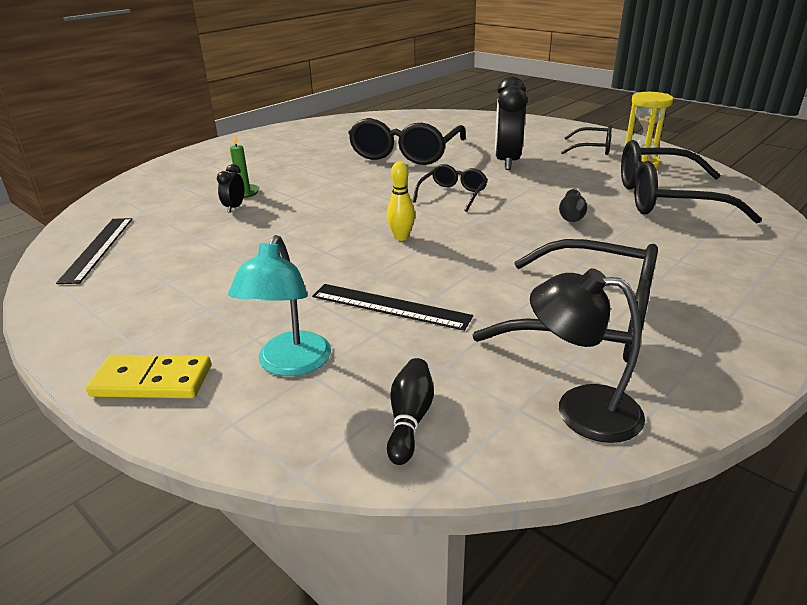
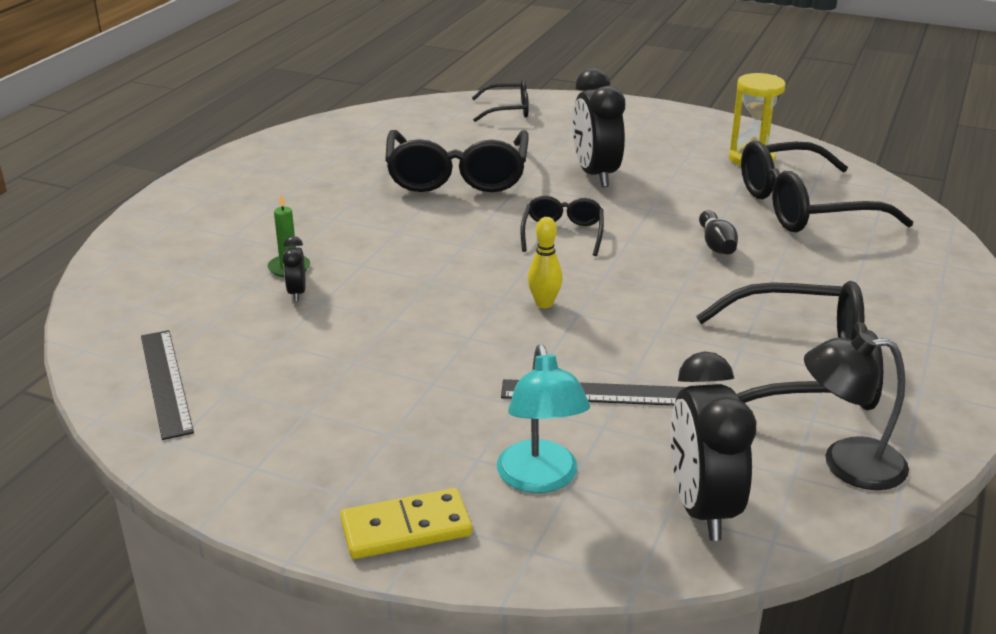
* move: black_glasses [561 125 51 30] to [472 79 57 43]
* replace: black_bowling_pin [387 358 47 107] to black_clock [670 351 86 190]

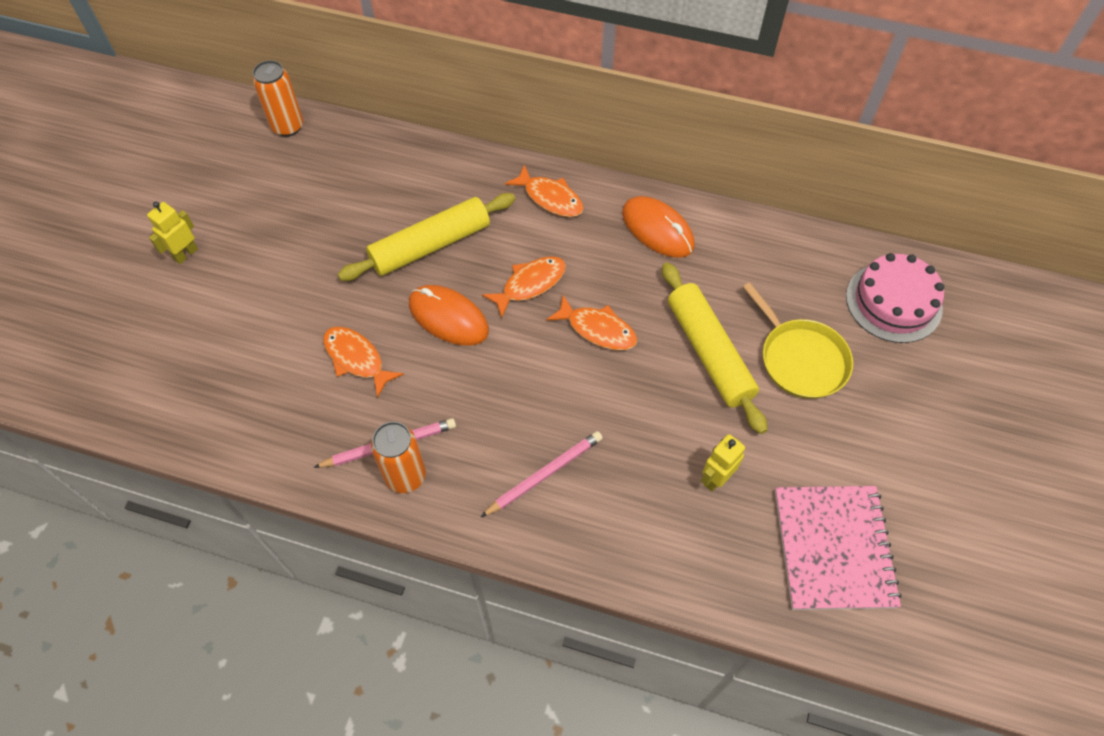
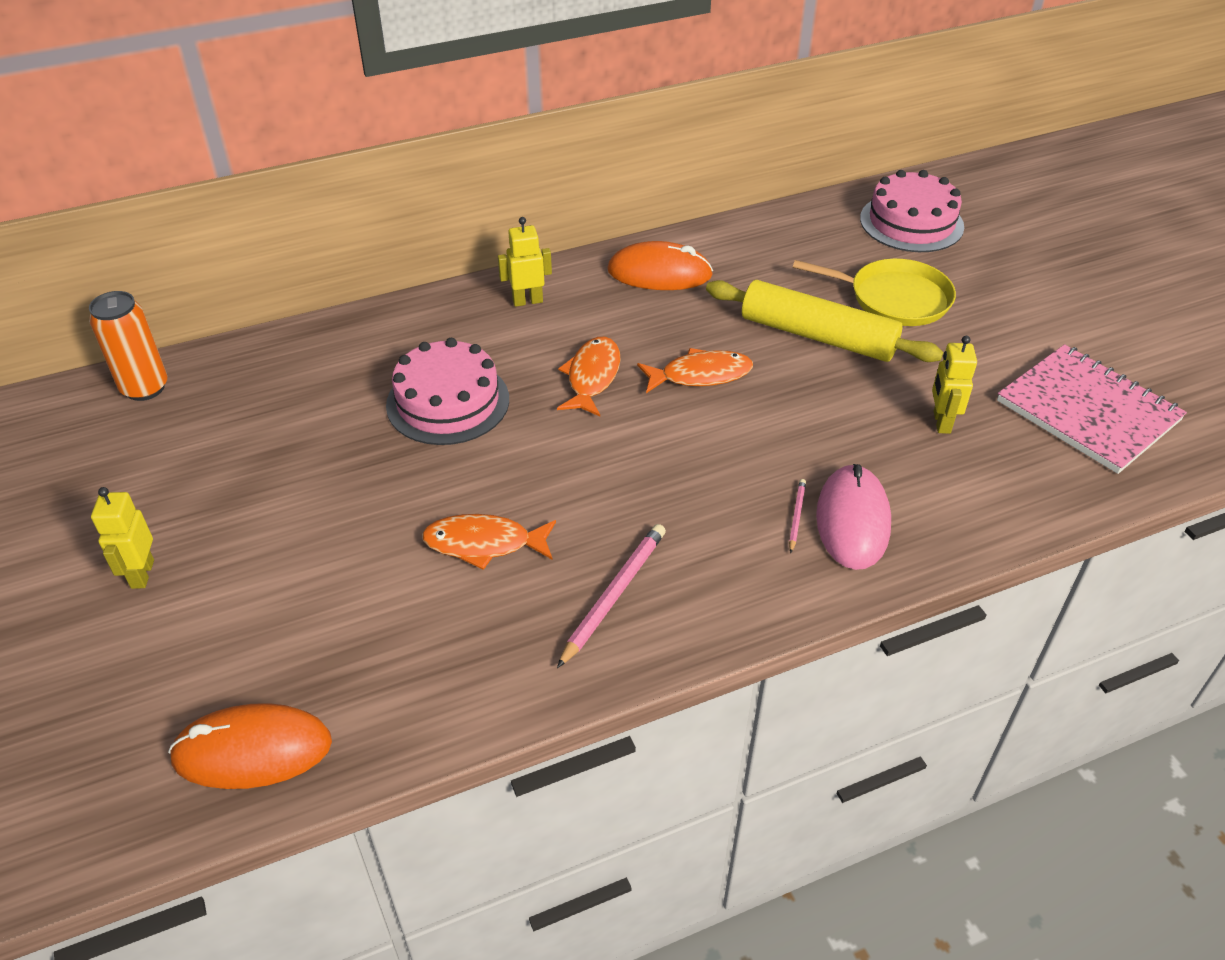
* move: orange_mouse [409 285 80 61] to [168 703 164 86]
* replace: yellow_rolling_pin [338 193 177 88] to pink_cake [386 338 123 107]
* replace: orange_fish [505 165 79 52] to yellow_robot [498 217 54 90]
* resize: pink_pencil [481 431 122 86] = [789 479 17 74] x0.53
* insert: pink_mouse [816 464 75 106]
* delete: orange_can [371 421 55 72]

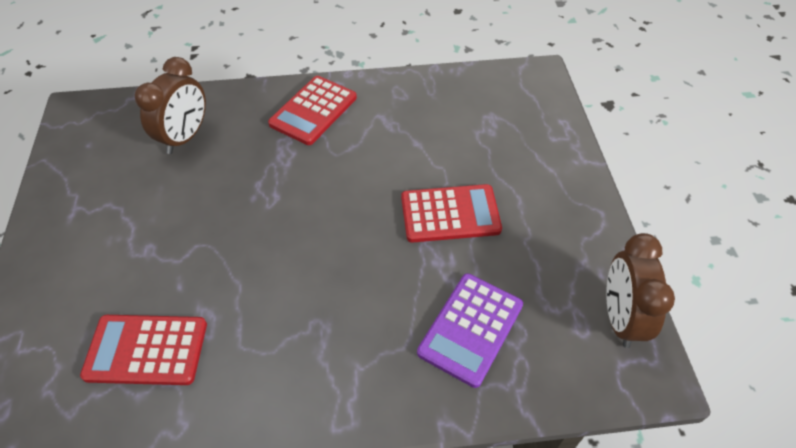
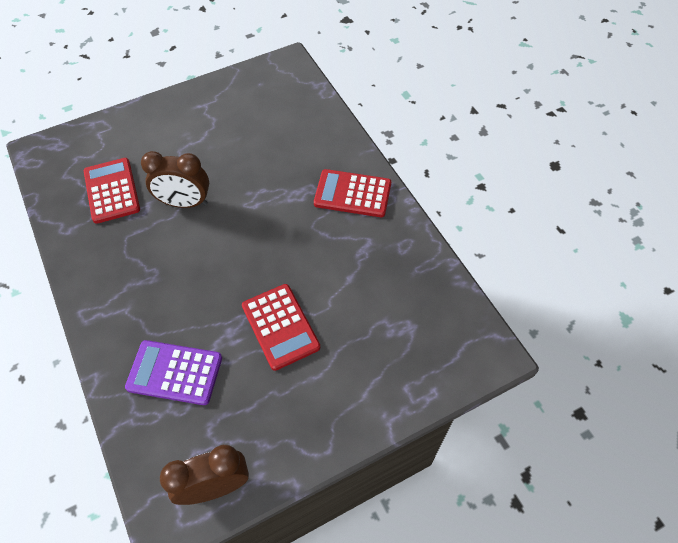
* move: brown_clock [135 57 71 97] to [141 151 68 57]

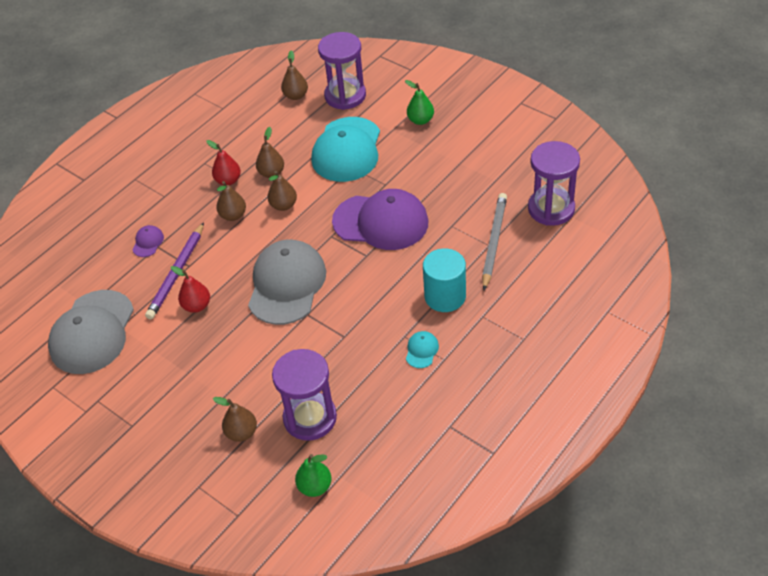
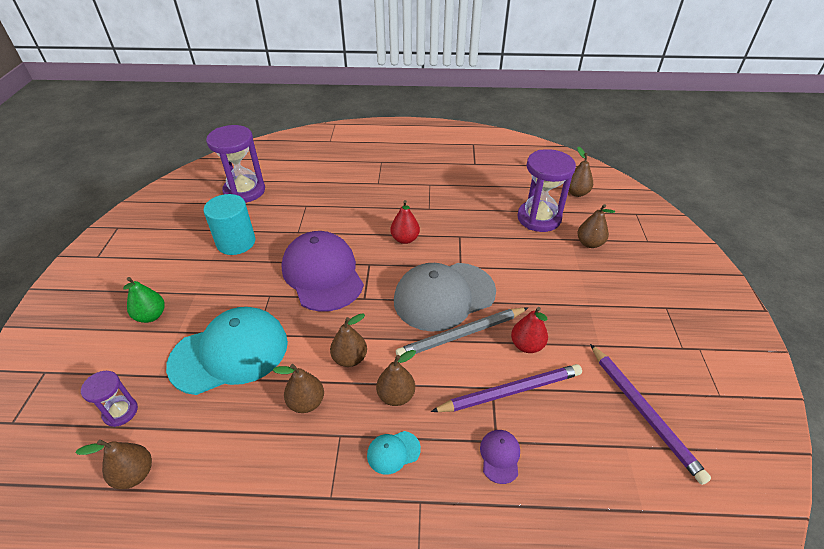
* resize: purple_hourglass [318 32 48 78] = [81 371 57 56] x0.53
* move: turquoise_cylinder [423 248 43 64] to [204 194 52 61]
* move: turquoise_cap [406 331 33 37] to [367 431 54 44]
* move: red_pear [206 140 35 46] to [390 200 30 44]
* move: grey_pencil [482 193 25 97] to [396 308 132 48]
* rotate: purple_cap [132 225 32 32] = [480 430 40 54] 120 degrees clockwise
* recolor: green_pear [295 454 37 43] to brown_pear [569 147 24 50]
* replace: grey_cap [48 290 86 84] to purple_pencil [590 344 121 141]

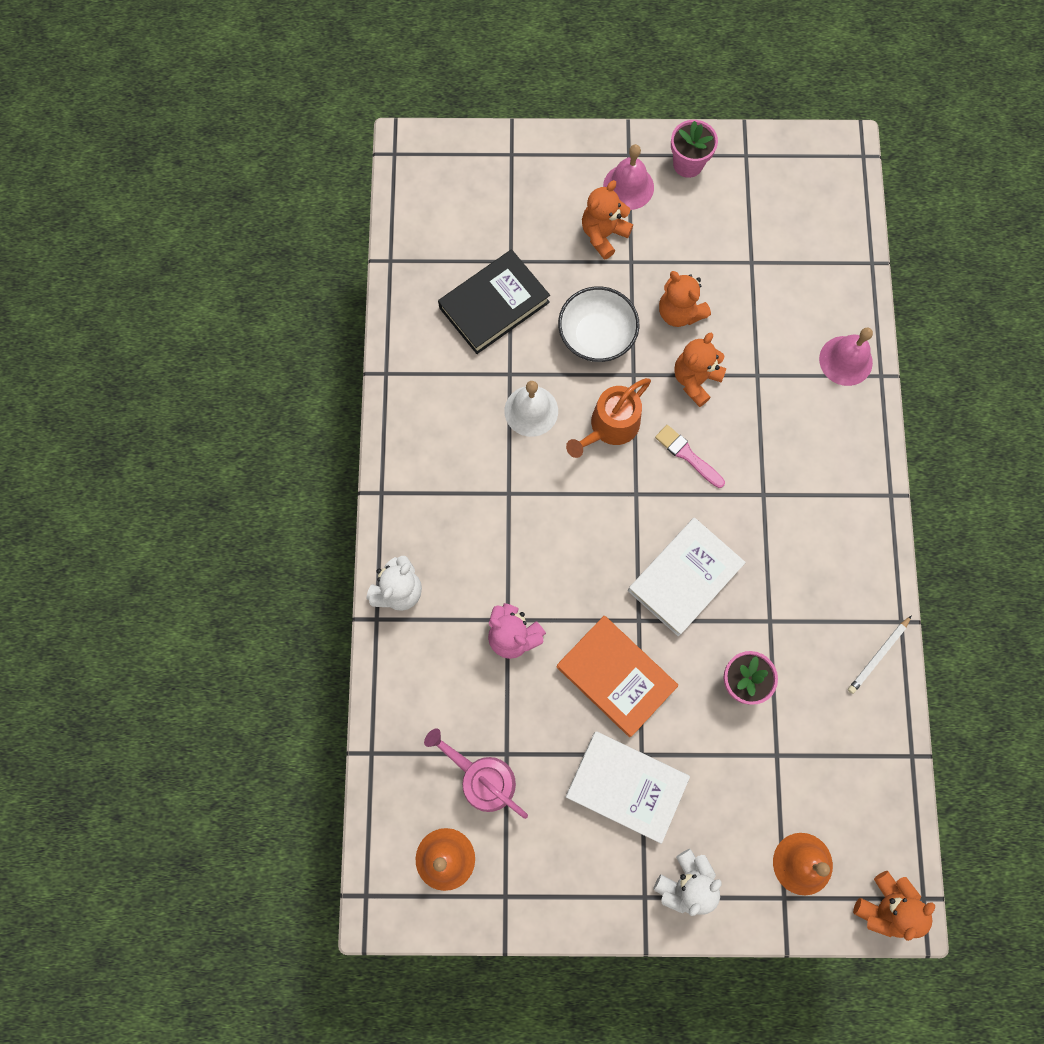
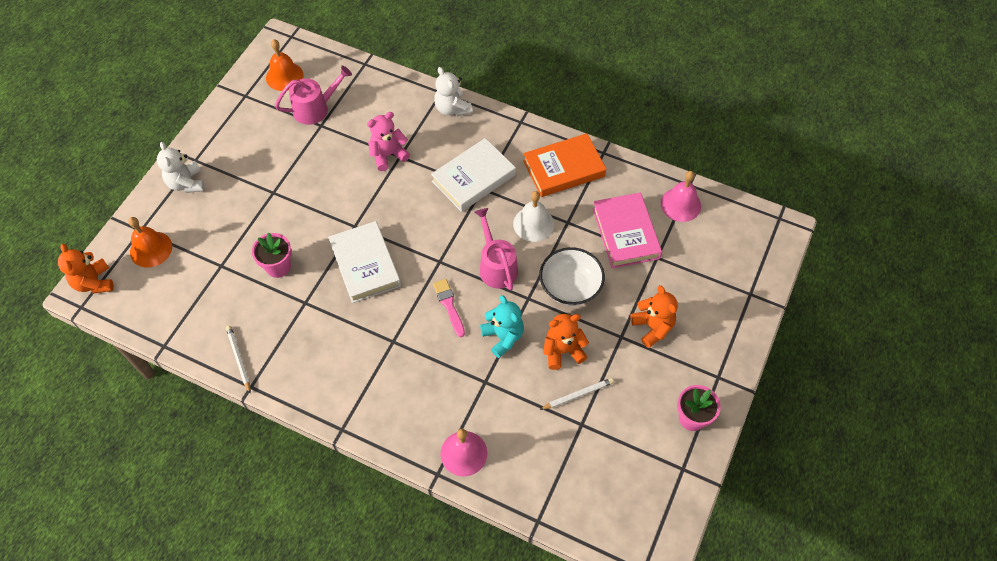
* move: white_book [565 731 125 113] to [431 138 85 74]
* rotate: pink_brush [655 425 70 63] = [433 279 32 58] 90 degrees counterclockwise
* recolor: orange_watering_can [566 378 85 80] to pink_watering_can [474 208 44 82]
* recolor: orange_teddy_bear [674 333 52 74] to turquoise_teddy_bear [480 295 44 63]
* move: orange_book [557 616 121 121] to [523 133 83 64]
* insert: white_pencil [539 378 75 32]
* recolor: black_book [438 249 112 105] to pink_book [592 192 70 76]
* move: pink_bell [603 144 51 66] to [661 171 40 51]

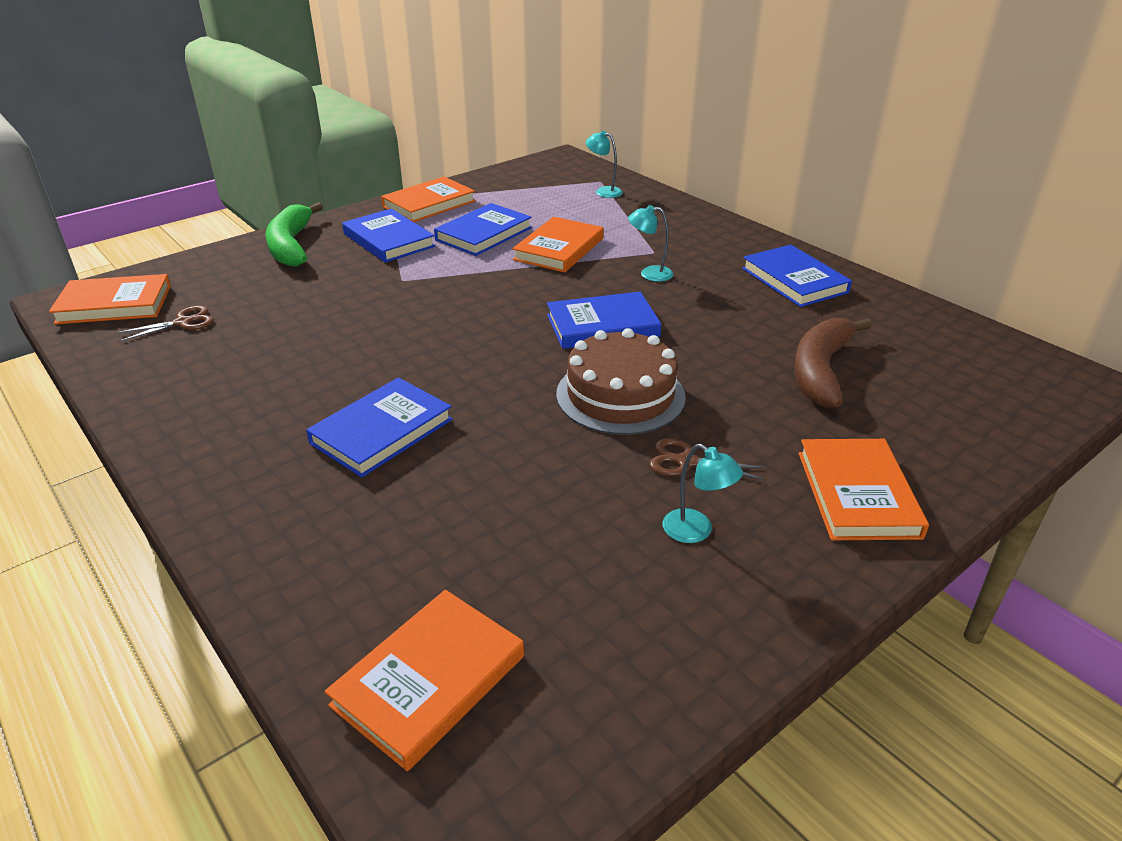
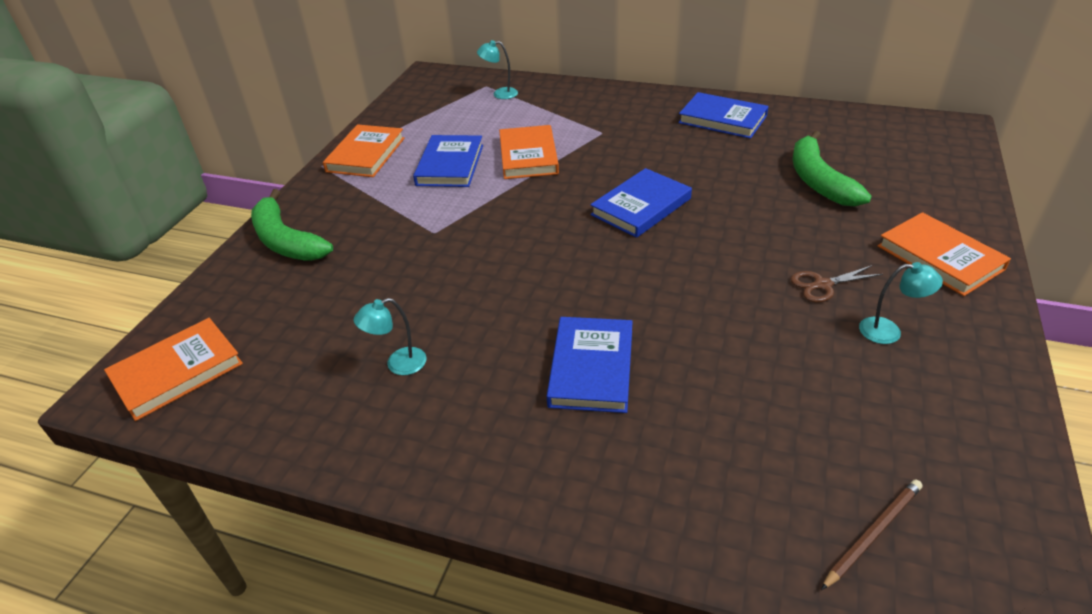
* move: turquoise_lamp [628 205 45 77] to [354 298 73 77]
* recolor: brown_banana [794 318 78 89] to green_banana [793 131 79 75]
* replace: orange_book [325 590 199 181] to brown_pencil [821 480 101 110]
* delete: brown_scissors [115 306 99 36]
* delete: blue_book [342 209 93 54]
* delete: brown_cake [556 328 130 107]

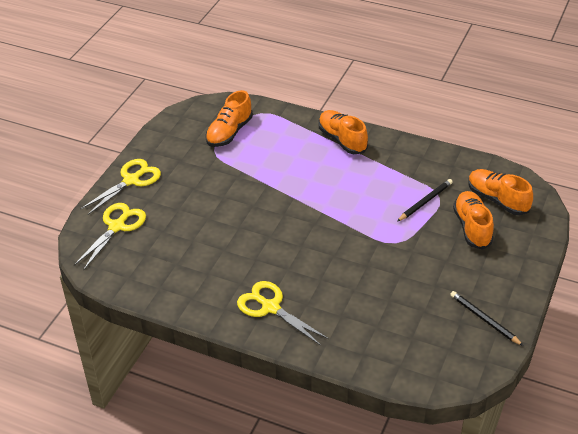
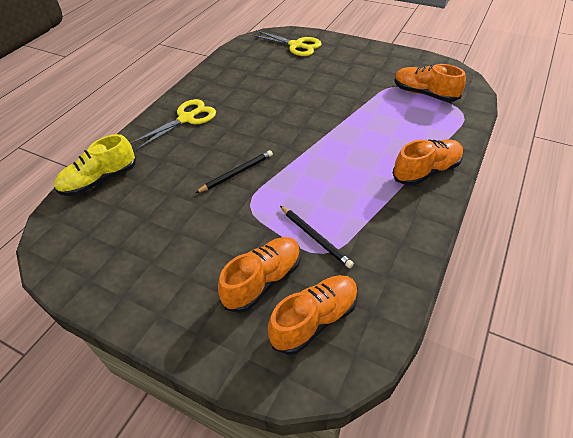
* insert: yellow_shoe [54 134 82 62]
* move: black_pencil [450 291 74 55] to [196 150 77 43]
* rotate: orange_shoe [453 191 41 59] = [218 237 82 76] 45 degrees counterclockwise
* delete: yellow_scissors [80 159 81 56]

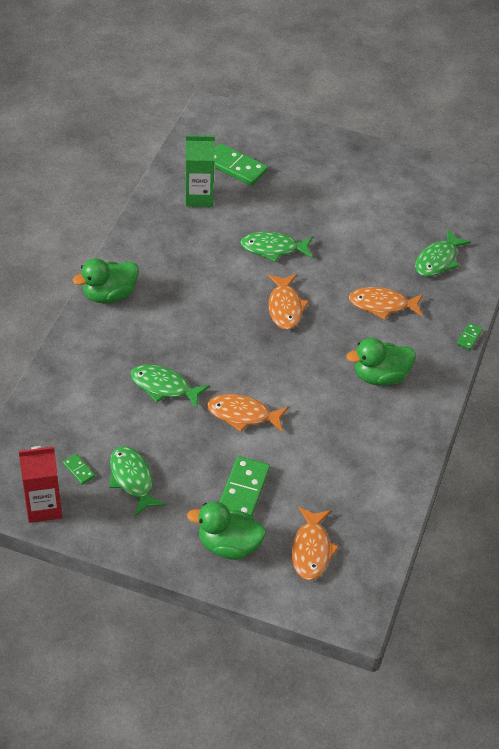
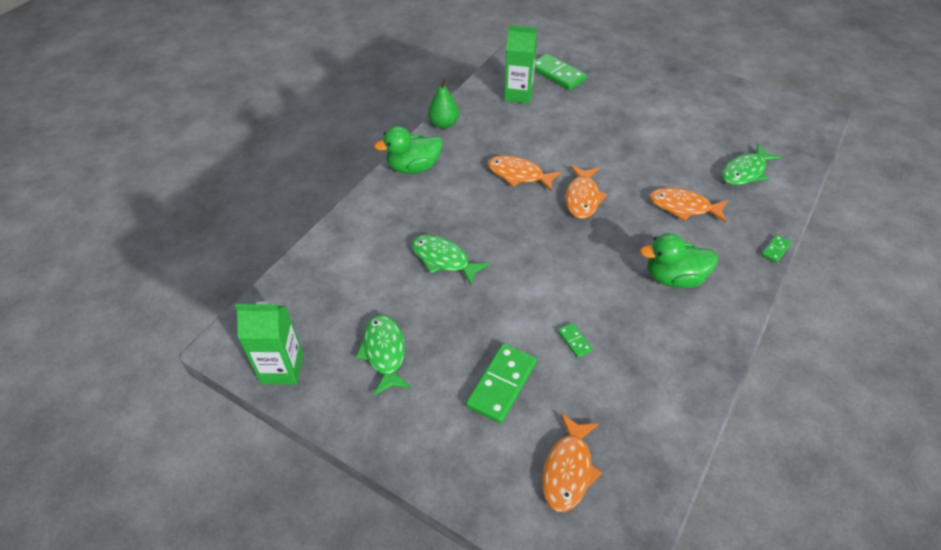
* recolor: red_carton [19 446 43 77] to green_carton [235 301 68 84]
* insert: green_pear [428 78 31 51]
* move: orange_fish [207 394 82 38] to [487 155 74 37]
* move: green_domino [63 454 32 31] to [558 323 35 35]
* delete: green_duck [187 501 79 59]
* delete: green_fish [240 232 73 30]

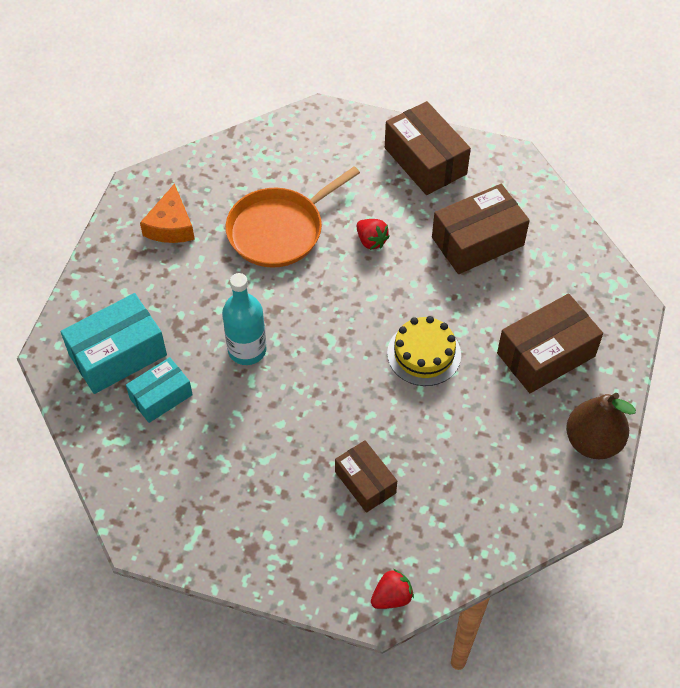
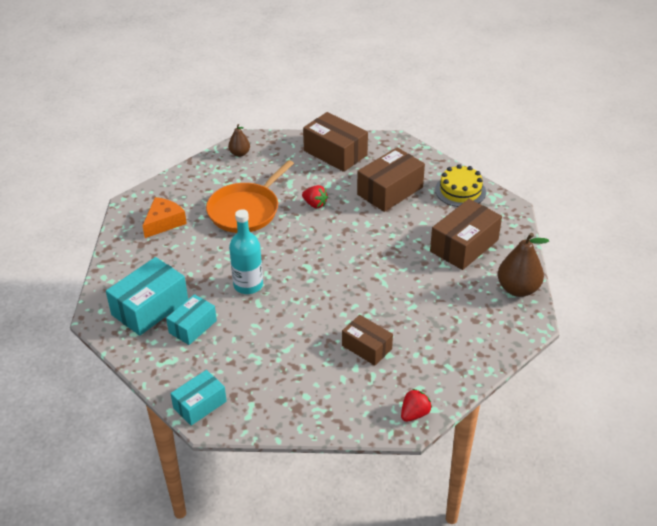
* rotate: orange_cheese [140 183 55 60] = [143 197 44 41] 135 degrees counterclockwise
* insert: turquoise_box [170 370 57 56]
* insert: brown_pear [228 124 22 33]
* move: yellow_cake [387 316 74 70] to [435 164 51 43]

